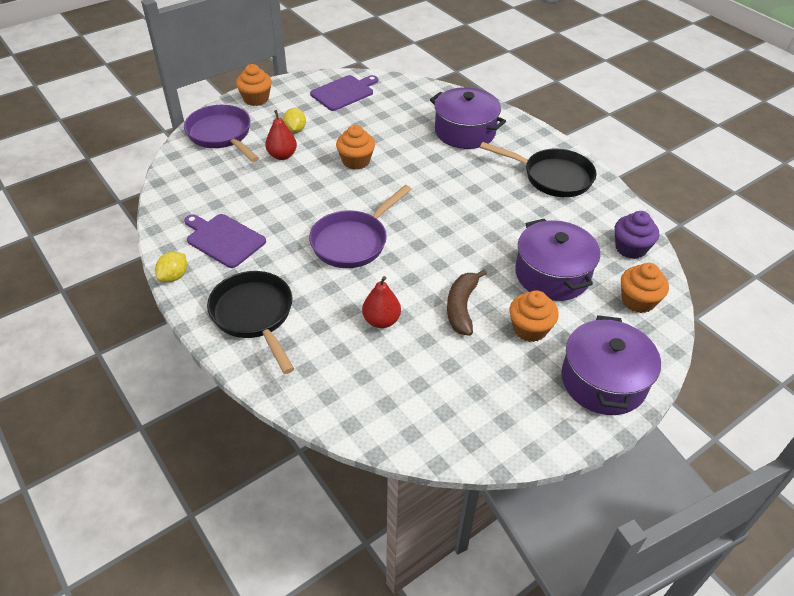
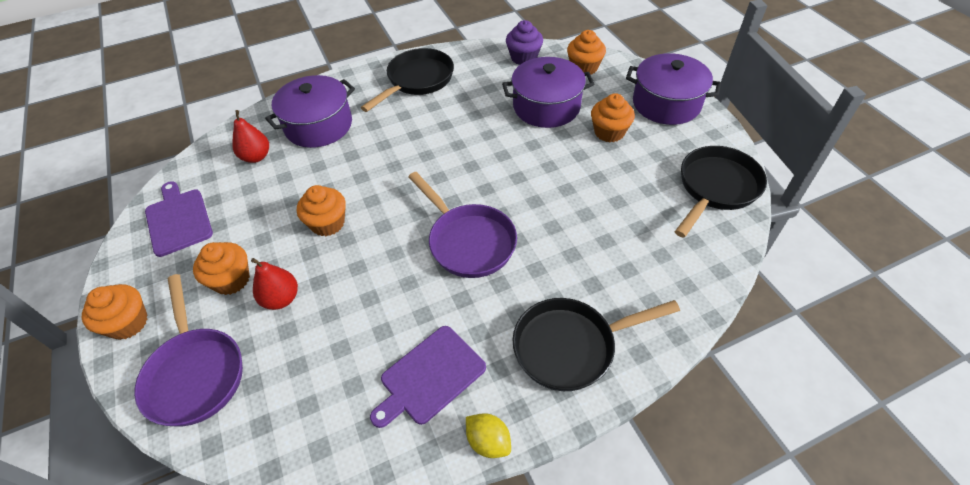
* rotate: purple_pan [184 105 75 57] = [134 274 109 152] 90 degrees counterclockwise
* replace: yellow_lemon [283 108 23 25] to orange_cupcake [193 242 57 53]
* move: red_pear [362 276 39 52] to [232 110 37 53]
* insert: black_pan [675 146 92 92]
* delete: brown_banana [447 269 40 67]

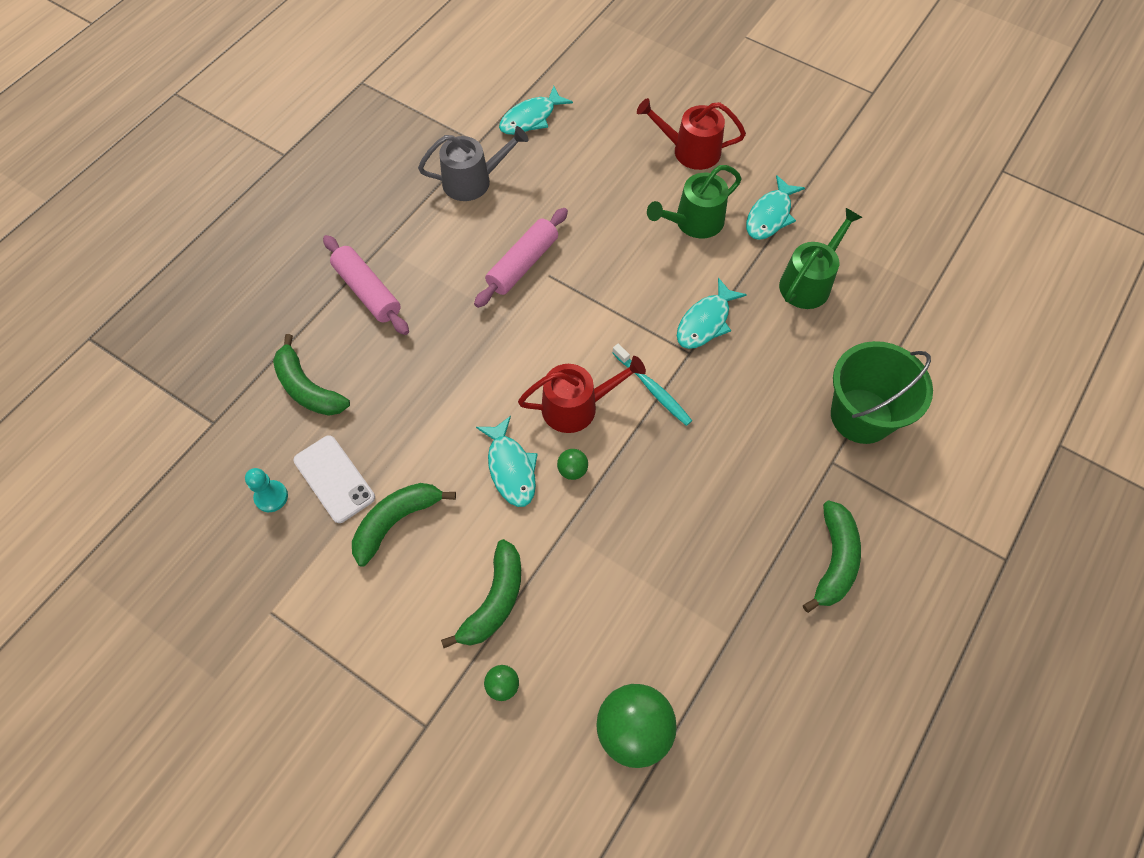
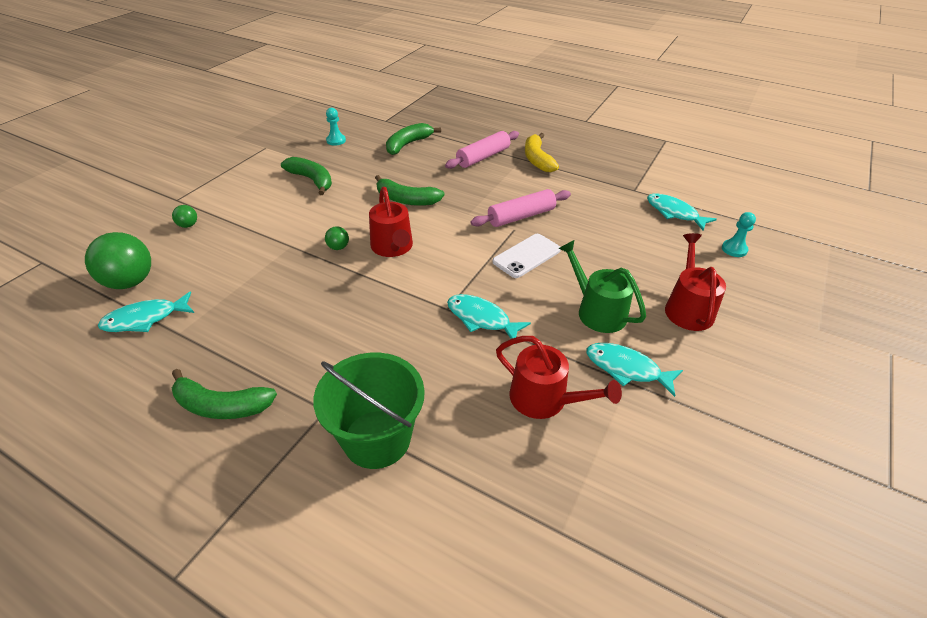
* move: turquoise_fish [476 416 62 91] to [98 291 96 41]
* move: green_banana [441 539 80 109] to [375 175 70 31]
* rotate: pink_rolling_pin [474 208 94 100] = [471 189 100 38] 60 degrees counterclockwise
* move: white_phone [293 435 82 88] to [492 234 69 44]
* recolor: green_watering_can [779 208 84 101] to red_watering_can [496 336 126 83]
* insert: yellow_banana [525 133 34 39]
* insert: turquoise_pawn [722 212 34 45]
* delete: grey_watering_can [418 126 110 75]
* delete: turquoise_toothbrush [612 344 80 82]

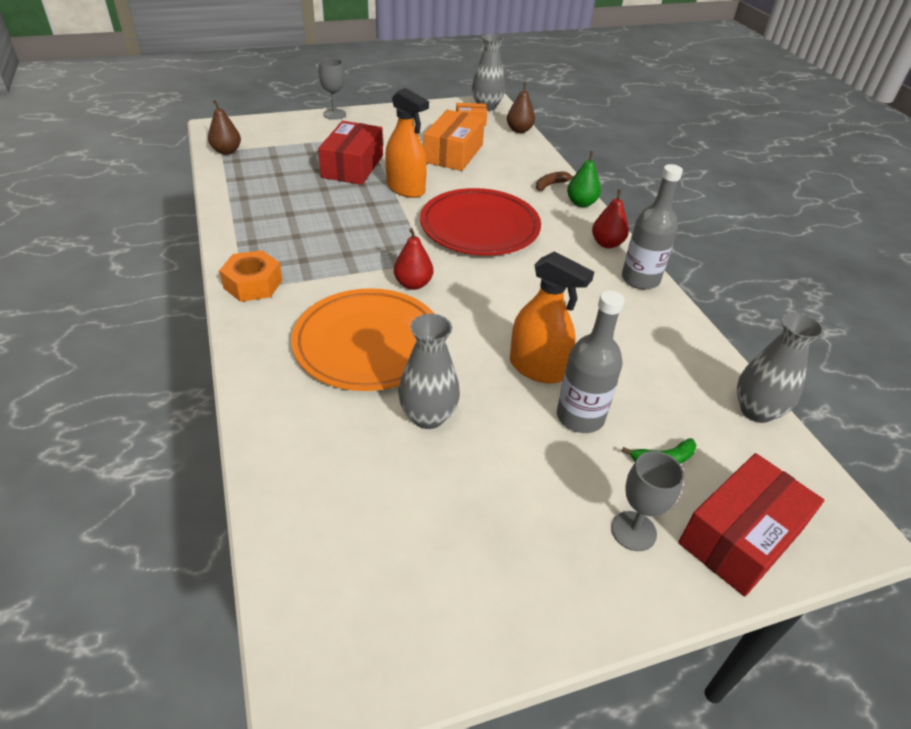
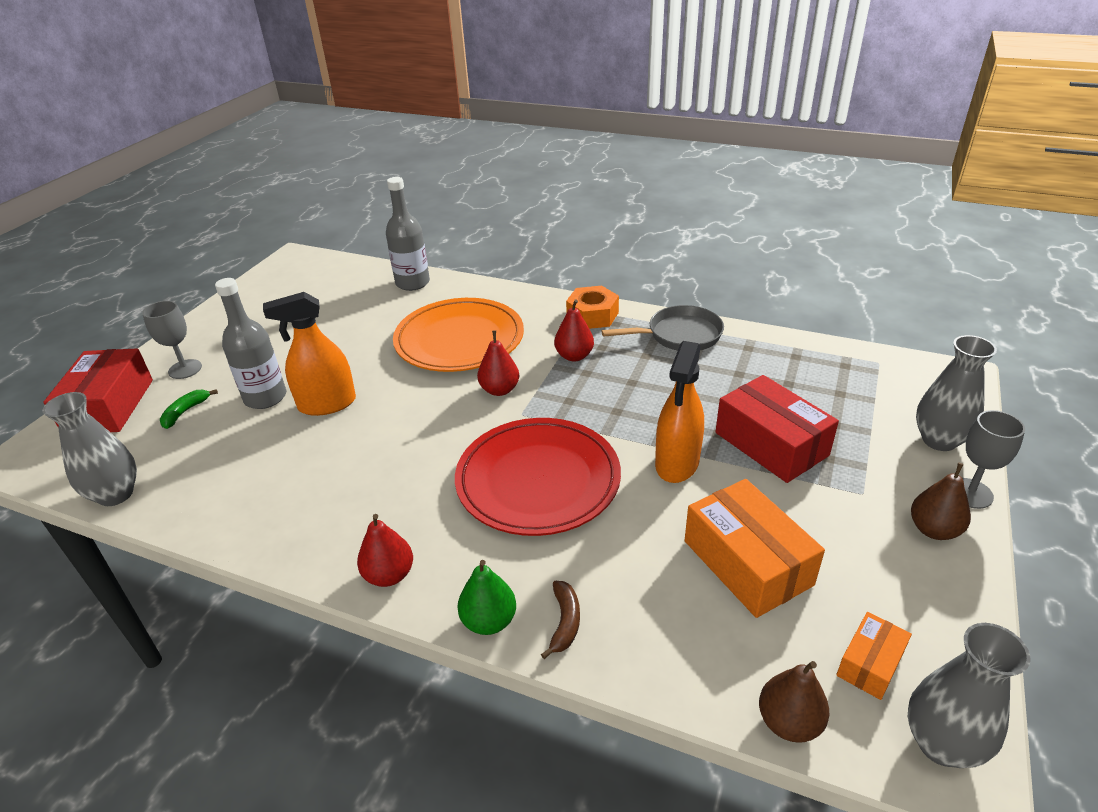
* move: grey_bottle [622 164 61 126] to [386 177 44 114]
* insert: red_pear [554 299 40 63]
* insert: grey_pan [602 305 122 46]
* rotate: orange_spray_bottle [385 88 44 110] = [655 341 49 142] 60 degrees counterclockwise
* move: brown_pear [208 100 33 55] to [911 463 60 77]
* move: grey_vase [398 314 62 115] to [916 335 81 116]

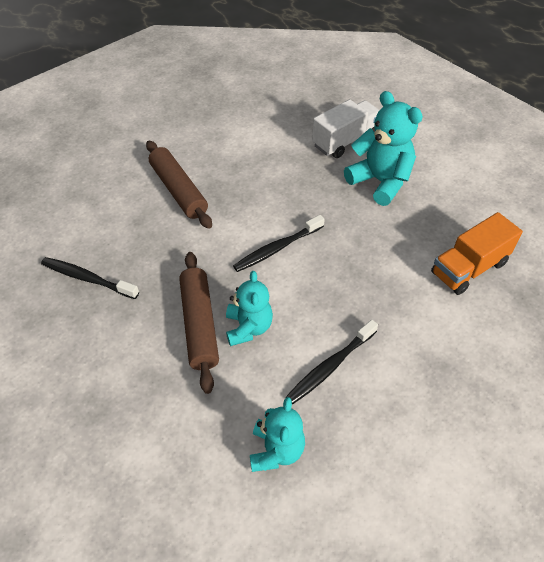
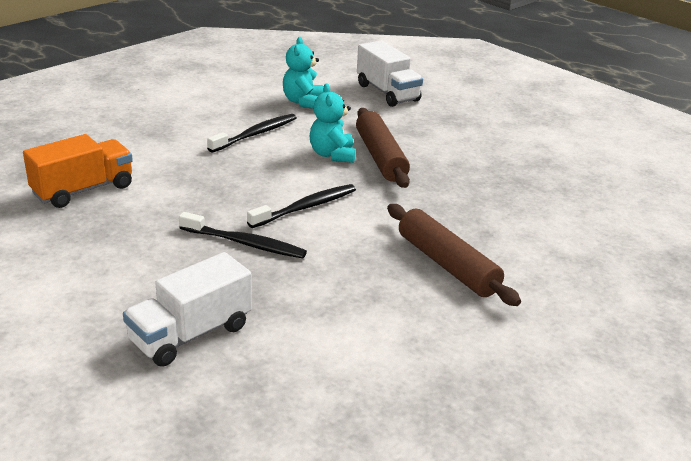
* move: black_toothbrush [41 257 98 42] to [179 212 128 46]
* insert: white_truck [357 41 66 66]
* delete: turquoise_teddy_bear [344 91 79 115]

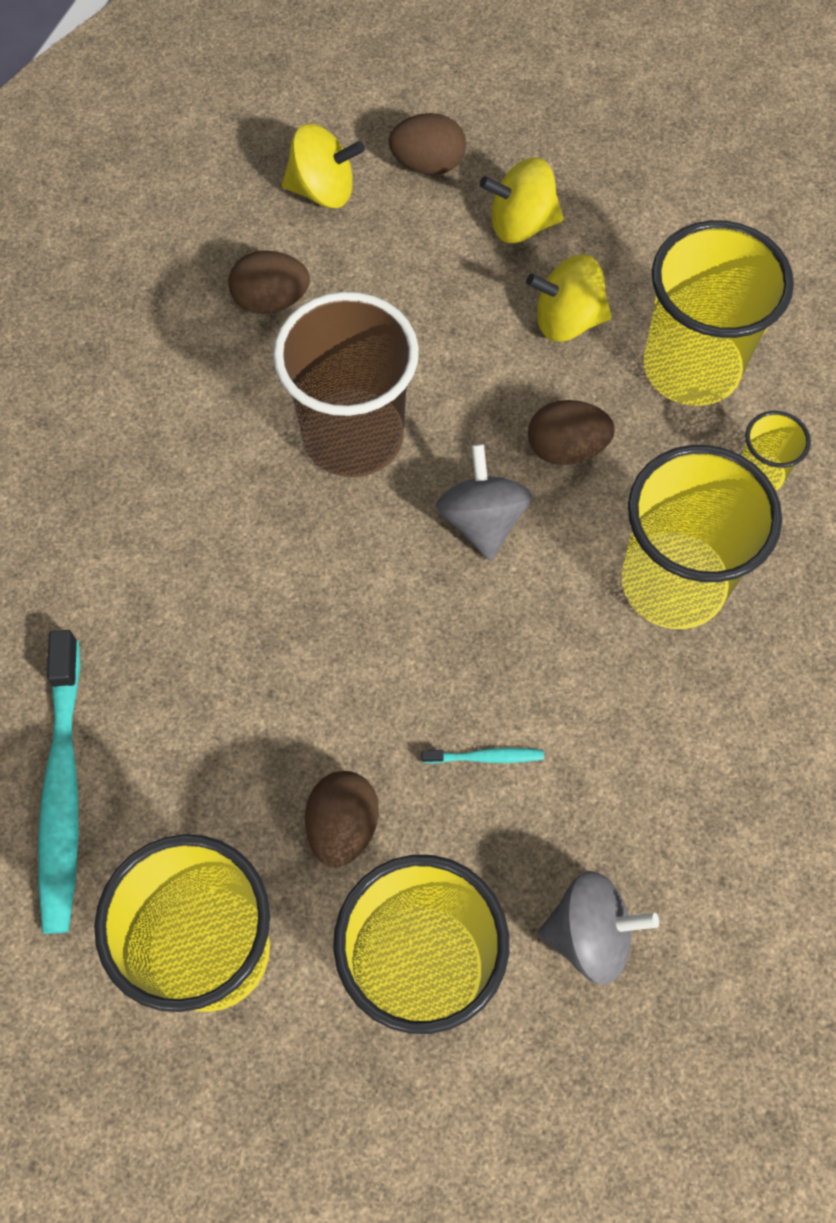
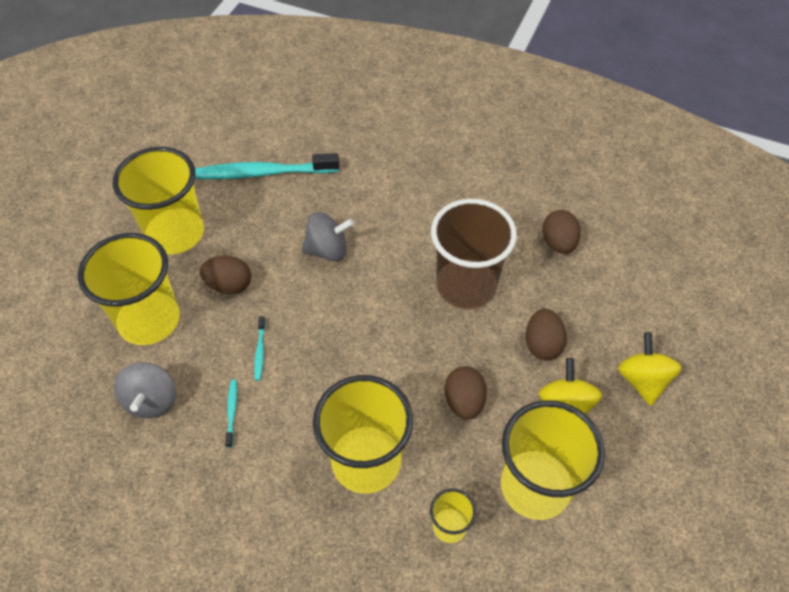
* insert: turquoise_toothbrush [225 379 12 68]
* move: grey_spinning_top [436 444 96 117] to [301 212 53 49]
* move: brown_egg [388 113 78 62] to [526 309 41 51]
* delete: yellow_spinning_top [282 124 83 84]

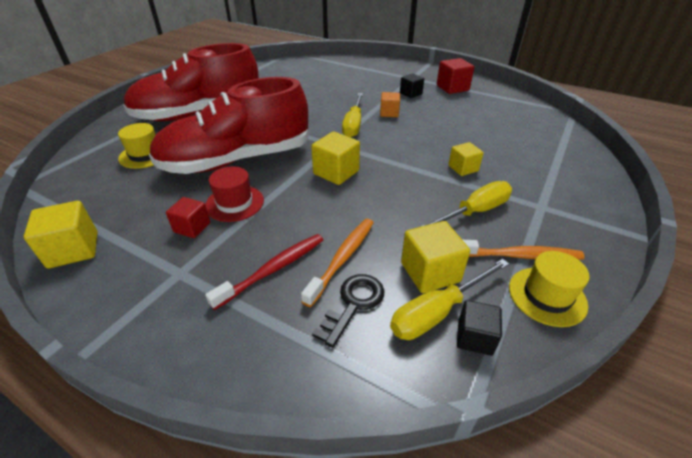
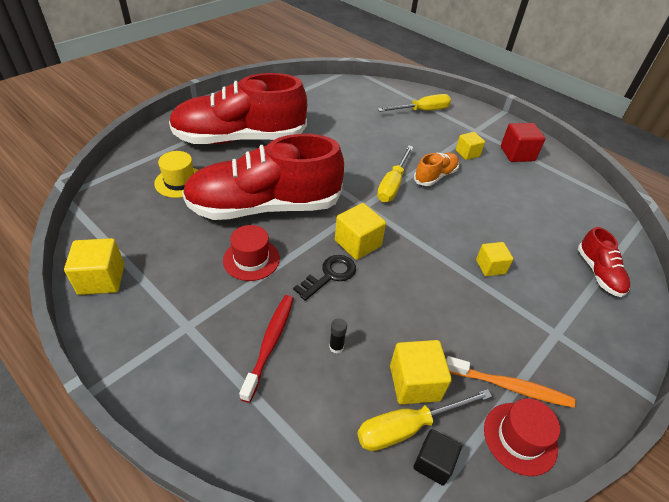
* rotate: red_toothbrush [205 234 118 76] = [239 295 55 108] 45 degrees counterclockwise
* move: black_key [312 274 72 74] to [293 255 63 46]
* replace: orange_toothbrush [301 219 73 88] to black_glue_stick [329 318 18 36]
* move: yellow_screwdriver [421 181 91 46] to [378 94 73 18]
* replace: orange_cube [380 92 20 25] to orange_shoe [414 153 45 33]
* recolor: black_cube [400 73 24 25] to yellow_cube [456 132 29 28]
* recolor: yellow_hat [509 251 81 76] to red_hat [484 398 76 78]
* insert: red_shoe [578 227 52 70]
* delete: red_cube [166 197 44 41]

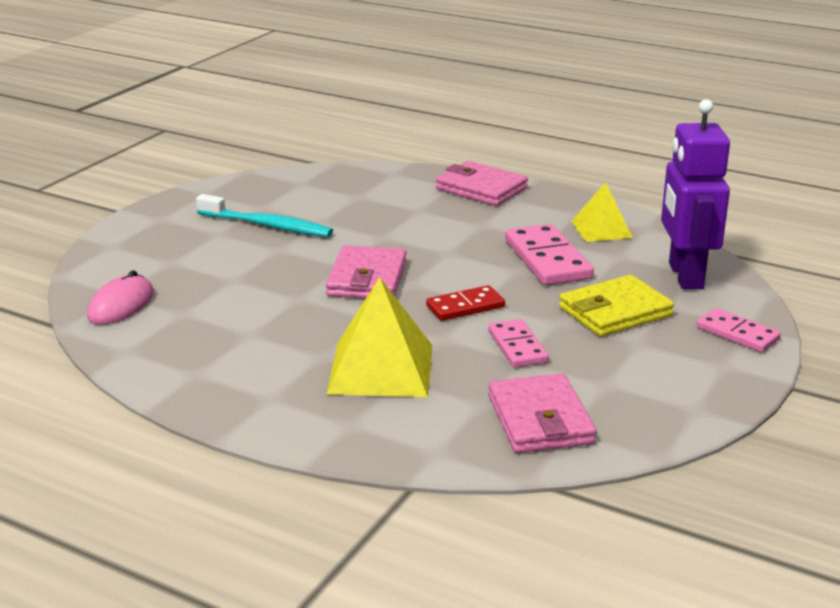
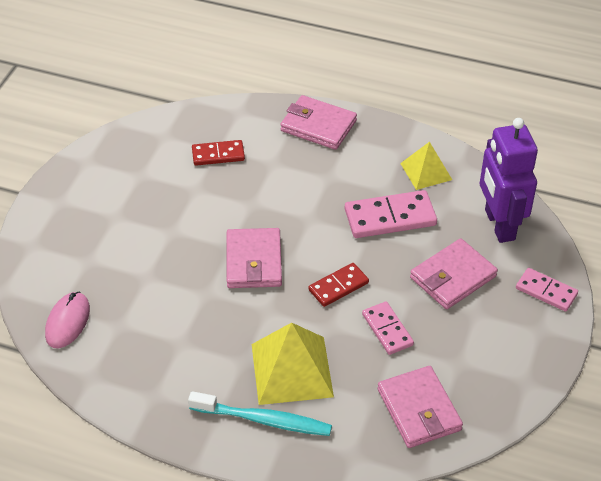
* move: turquoise_toothbrush [196 194 137 43] to [188 391 144 45]
* insert: red_domino [192 140 53 26]
* rotate: pink_domino [505 224 89 61] = [345 190 92 48] 75 degrees counterclockwise
* recolor: yellow_wallet [559 275 115 62] to pink_wallet [410 238 88 71]

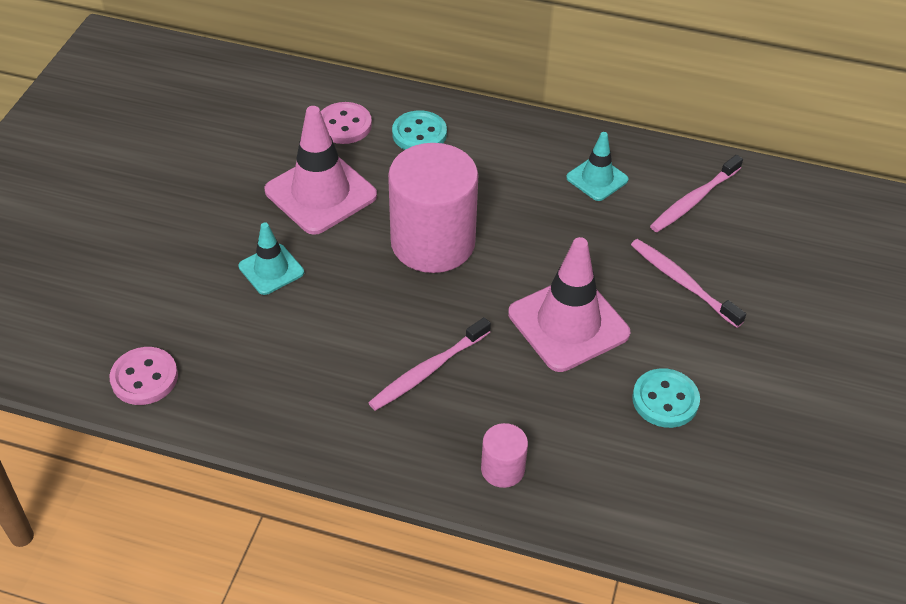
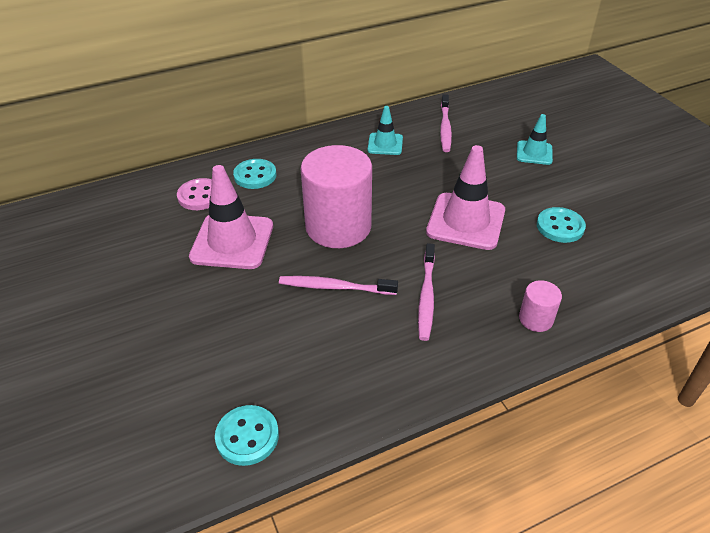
* recolor: pink_button [109 347 69 58] to turquoise_button [215 405 64 61]
* move: pink_toothbrush [631 239 115 89] to [279 276 119 19]
* move: turquoise_traffic_cone [238 222 66 73] to [517 114 36 51]

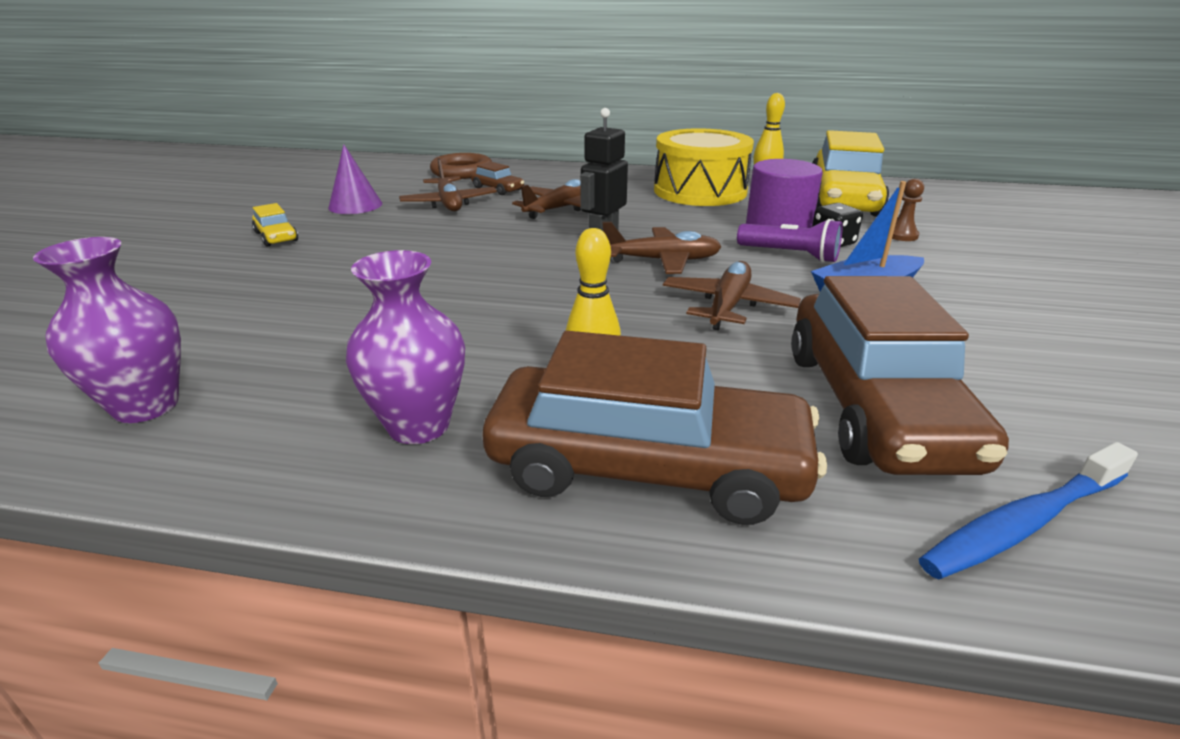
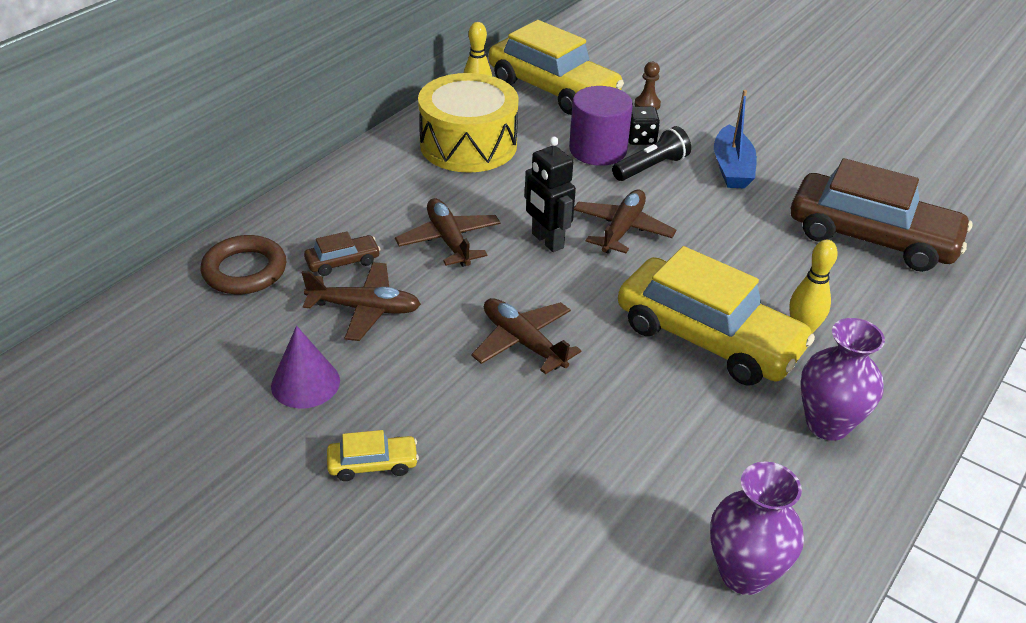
* move: brown_plane [663 261 138 69] to [471 298 110 76]
* recolor: purple_flashlight [737 219 105 44] to black_flashlight [612 126 79 55]
* insert: yellow_car [618 246 197 139]
* delete: brown_car [482 331 345 194]
* delete: blue_toothbrush [919 442 219 138]

